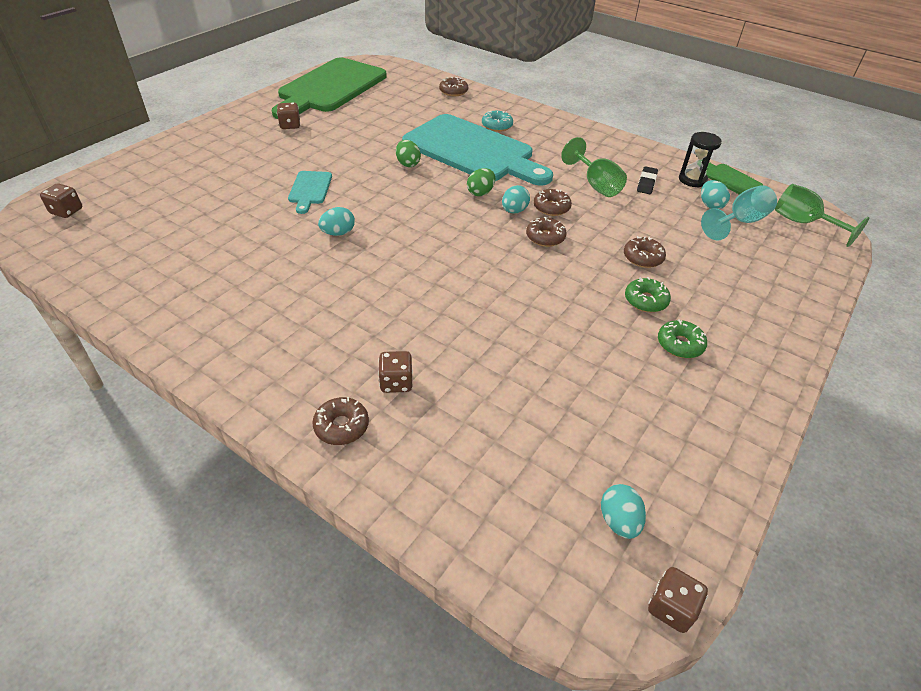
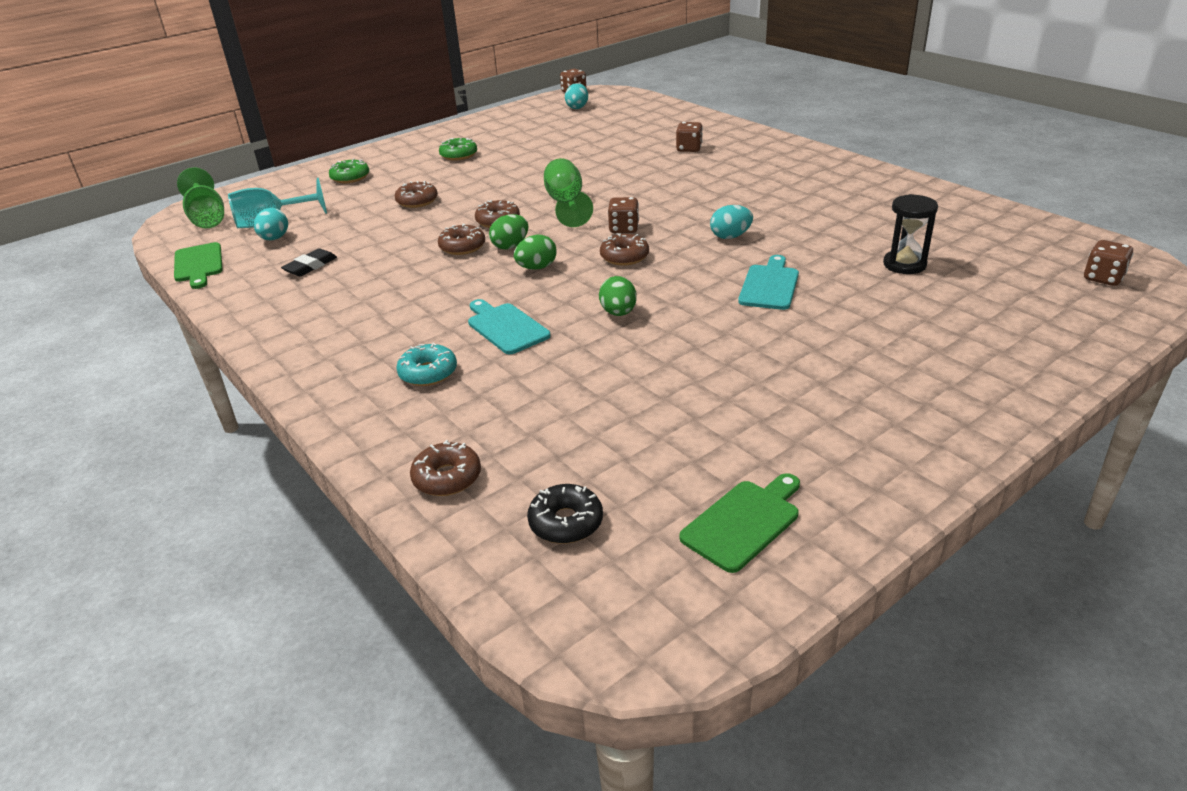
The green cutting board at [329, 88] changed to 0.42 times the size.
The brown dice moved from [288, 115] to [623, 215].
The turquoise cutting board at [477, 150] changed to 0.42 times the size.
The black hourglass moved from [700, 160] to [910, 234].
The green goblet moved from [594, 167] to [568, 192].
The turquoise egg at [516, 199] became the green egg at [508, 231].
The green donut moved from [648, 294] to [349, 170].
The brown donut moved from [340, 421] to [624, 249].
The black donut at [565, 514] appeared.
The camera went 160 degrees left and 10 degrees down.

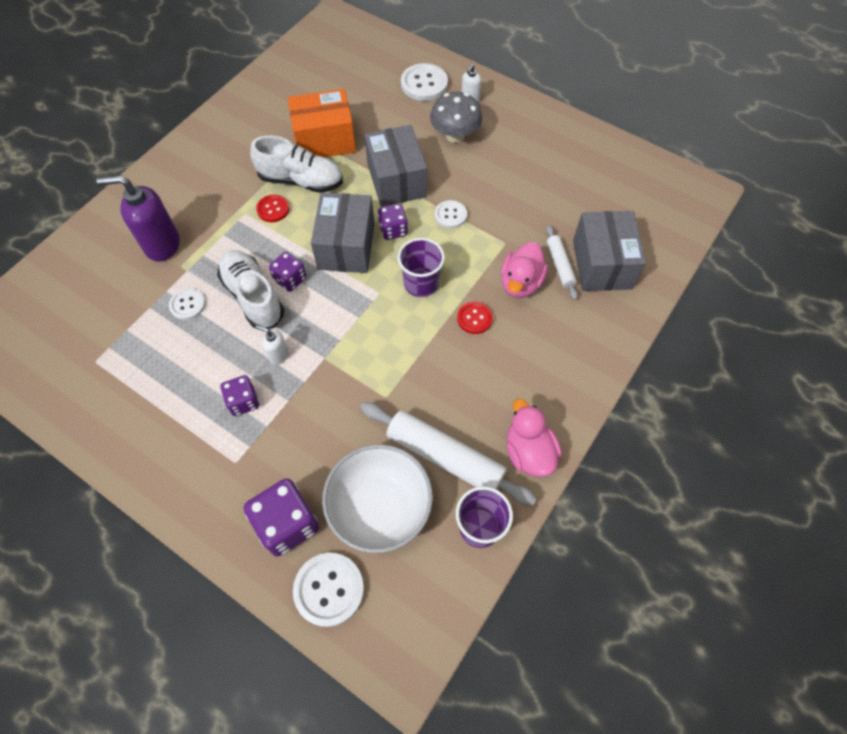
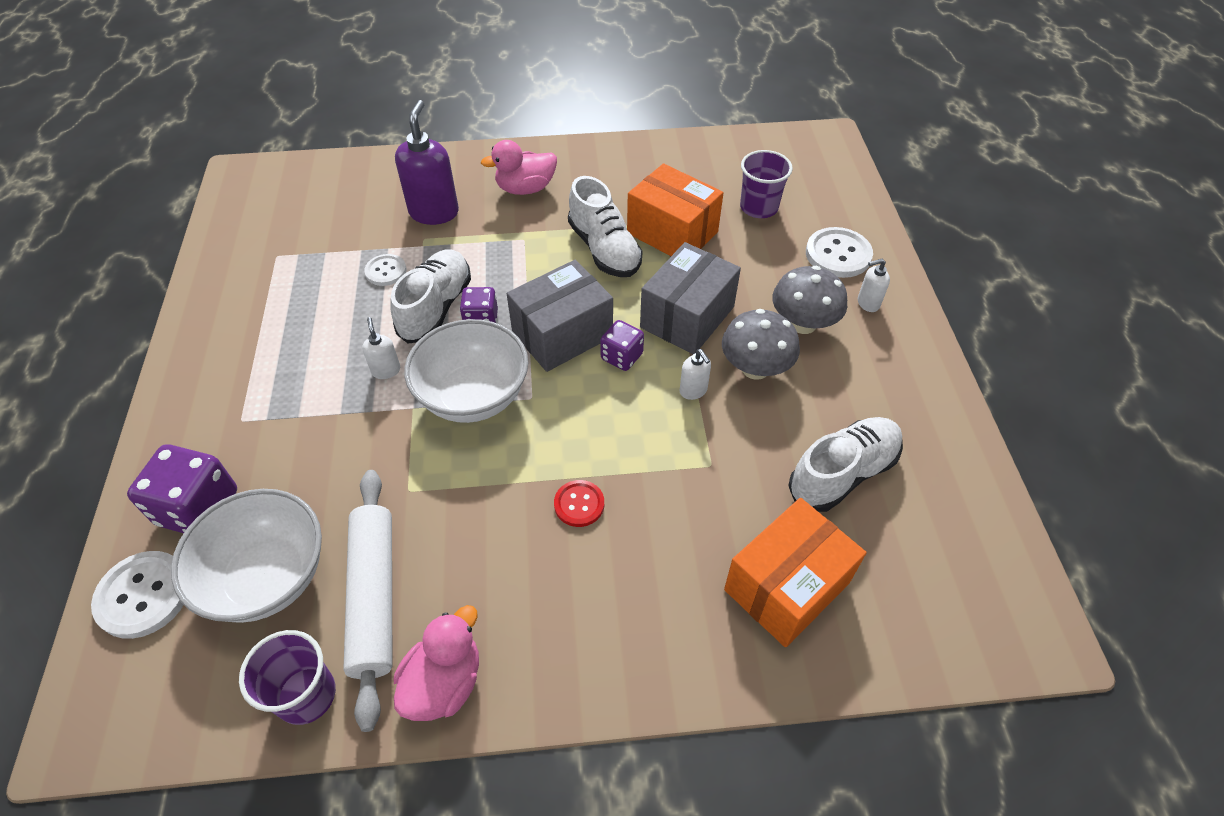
The purple soap dispenser at [138, 218] turned 45 degrees clockwise.
The red button at [272, 208] disappeared.
The white button at [451, 214] was replaced by the white soap dispenser at [695, 374].
The grey box at [609, 251] became the orange box at [795, 572].
The white rolling pin at [562, 262] disappeared.
The purple cup moved from [421, 267] to [766, 184].
The pink duck moved from [524, 270] to [519, 167].
The purple dice at [240, 395] disappeared.
The grey mushroom at [761, 344] appeared.
The white bowl at [466, 371] appeared.
The white shoe at [845, 464] appeared.
The camera went 50 degrees right and 10 degrees down.

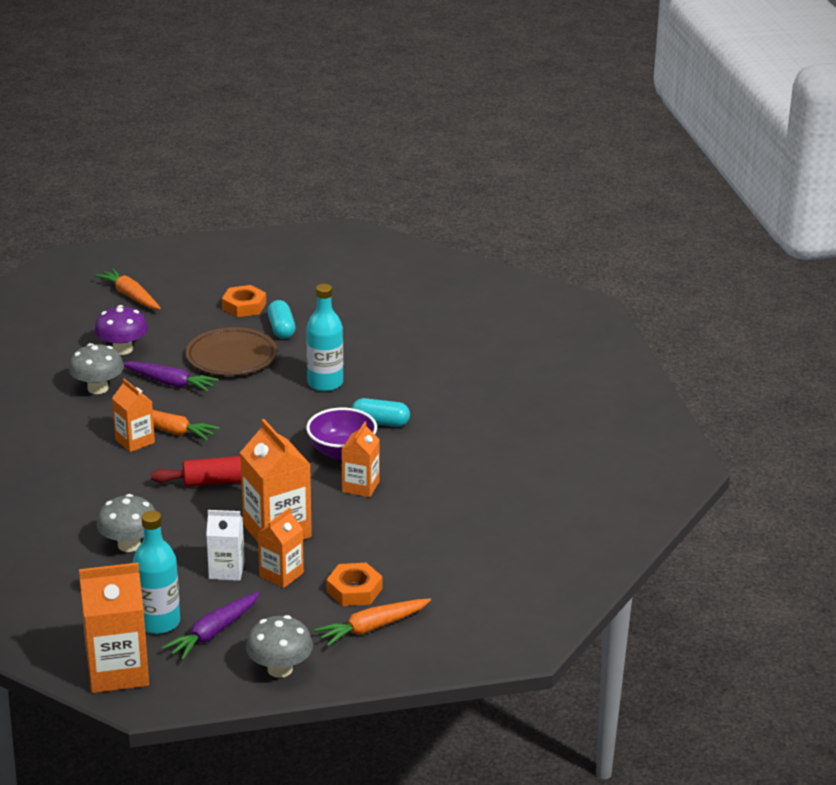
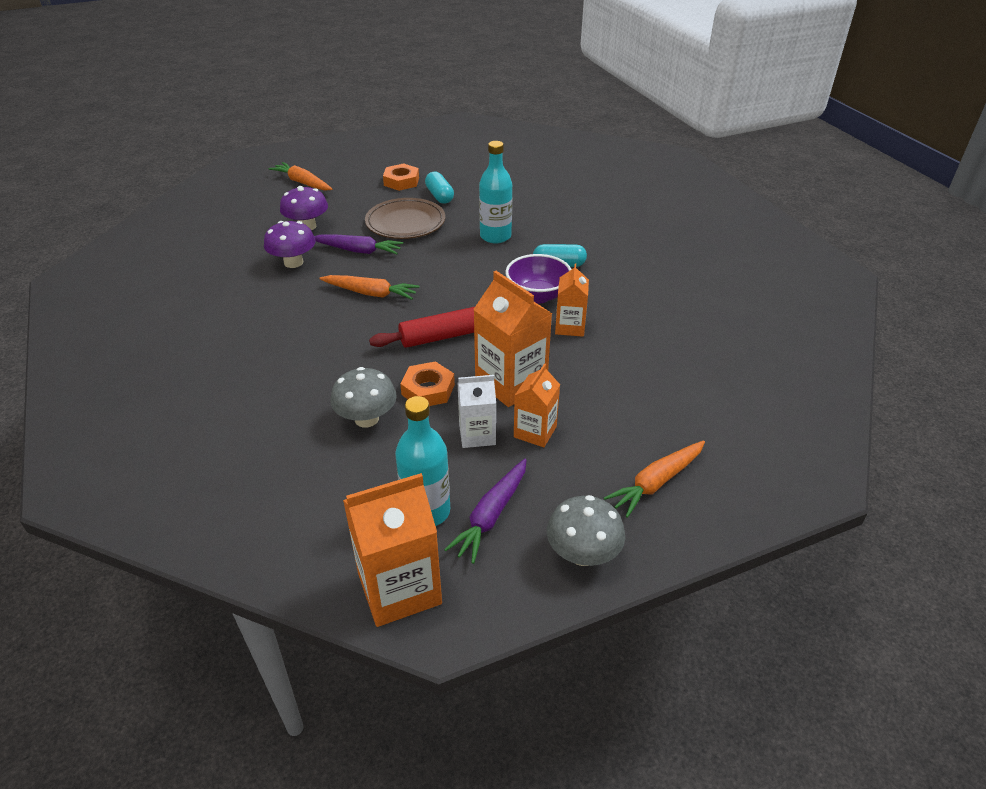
The grey mushroom at [96, 368] became the purple mushroom at [290, 244].
The orange carton at [133, 415] disappeared.
The orange nut moved from [354, 584] to [427, 383].
The camera went 10 degrees left and 10 degrees up.

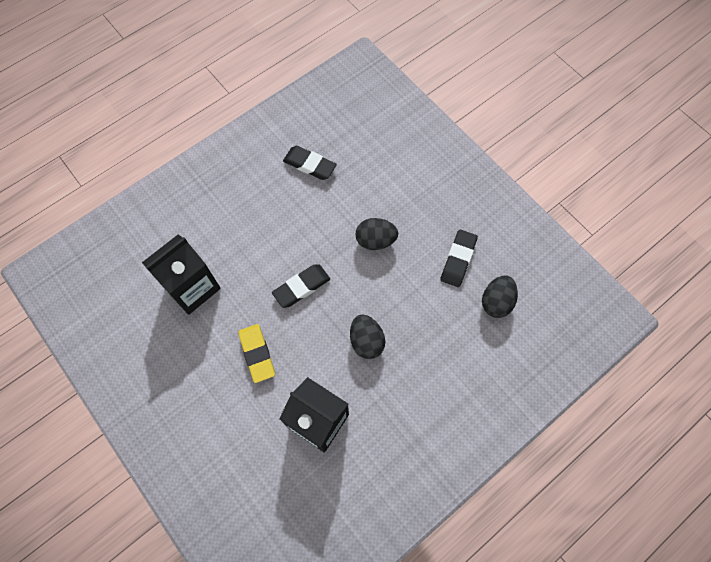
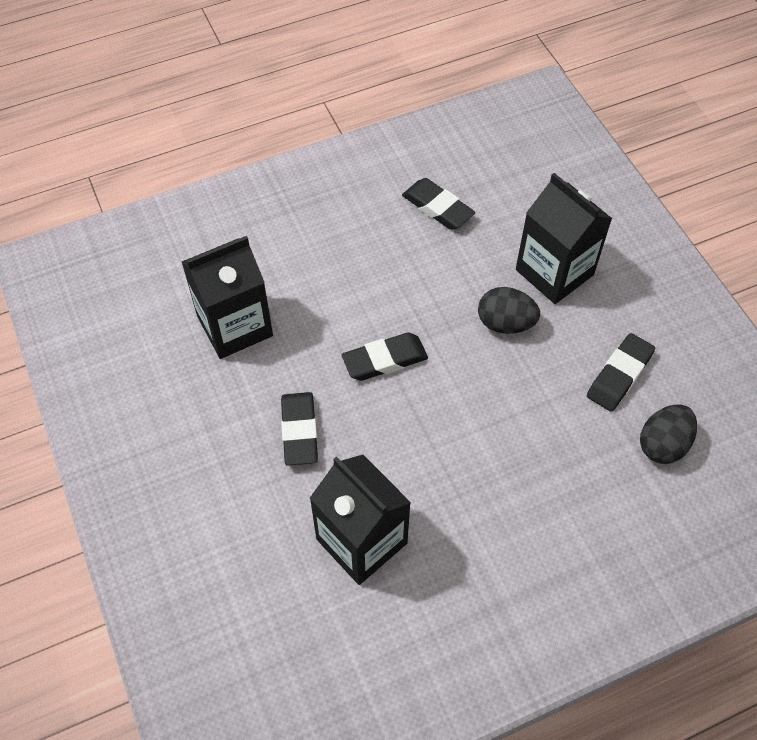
The black egg at [367, 336] disappeared.
The yellow eraser at [256, 353] became the black eraser at [299, 429].
The black carton at [564, 238] appeared.
The camera went 15 degrees right and 10 degrees down.

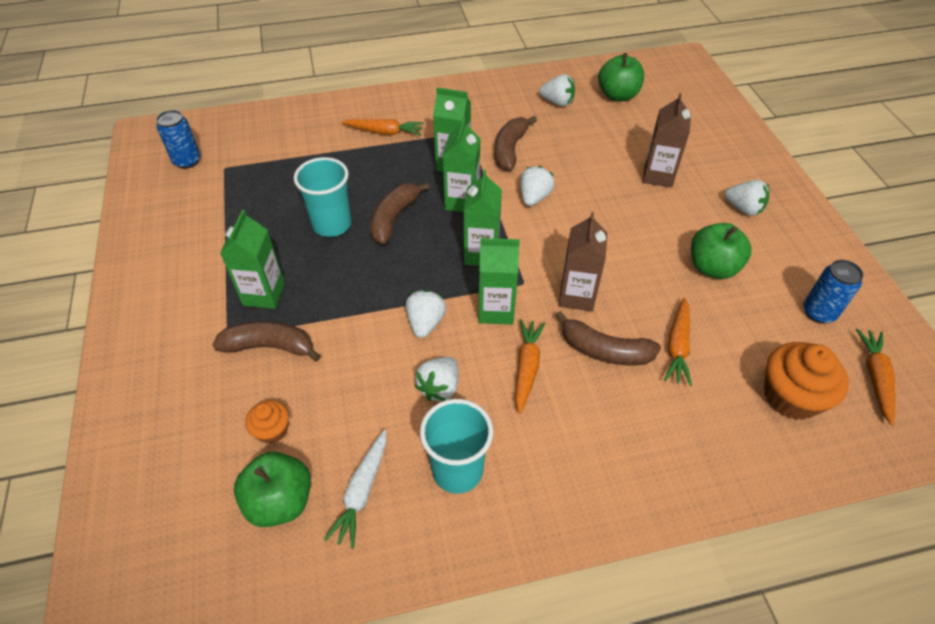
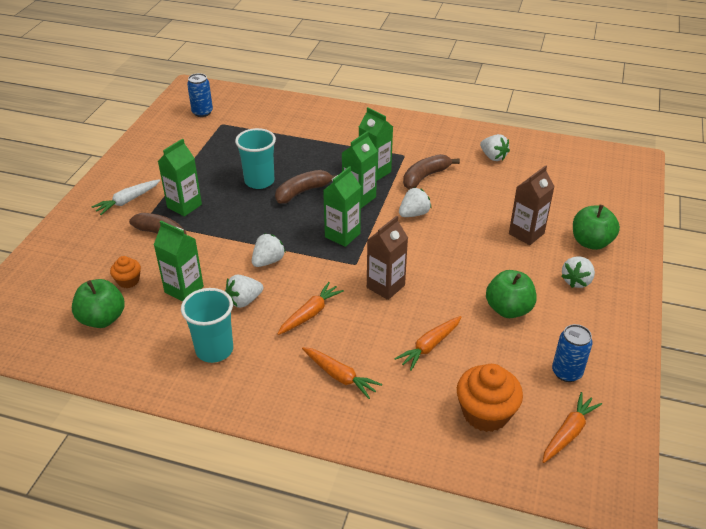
The green apple moved from [621, 77] to [596, 227].
The orange carrot moved from [382, 127] to [342, 373].
The white strawberry at [747, 198] turned 60 degrees clockwise.
The green carton moved from [499, 281] to [179, 261].
The brown banana at [608, 338] disappeared.
The white carrot moved from [355, 489] to [126, 197].
The camera went 30 degrees right and 10 degrees down.

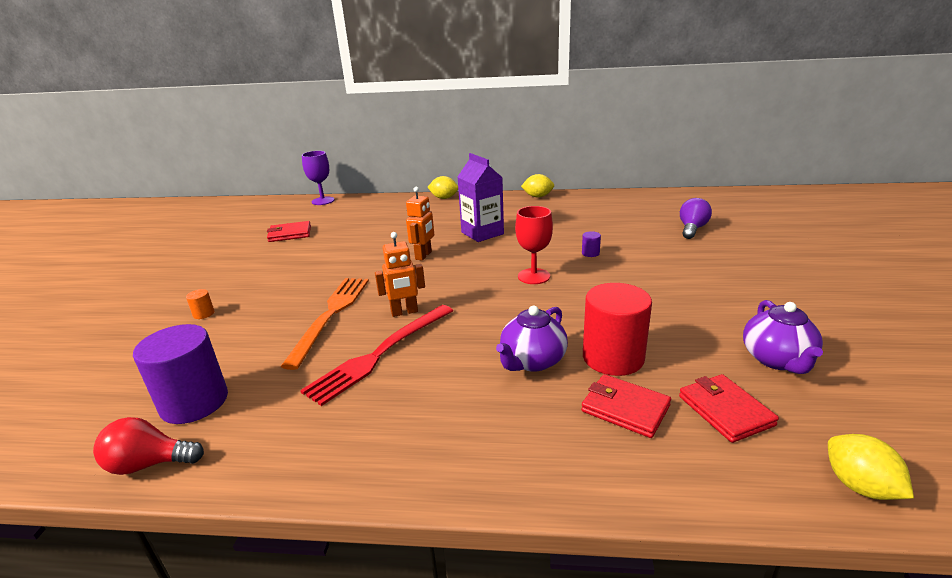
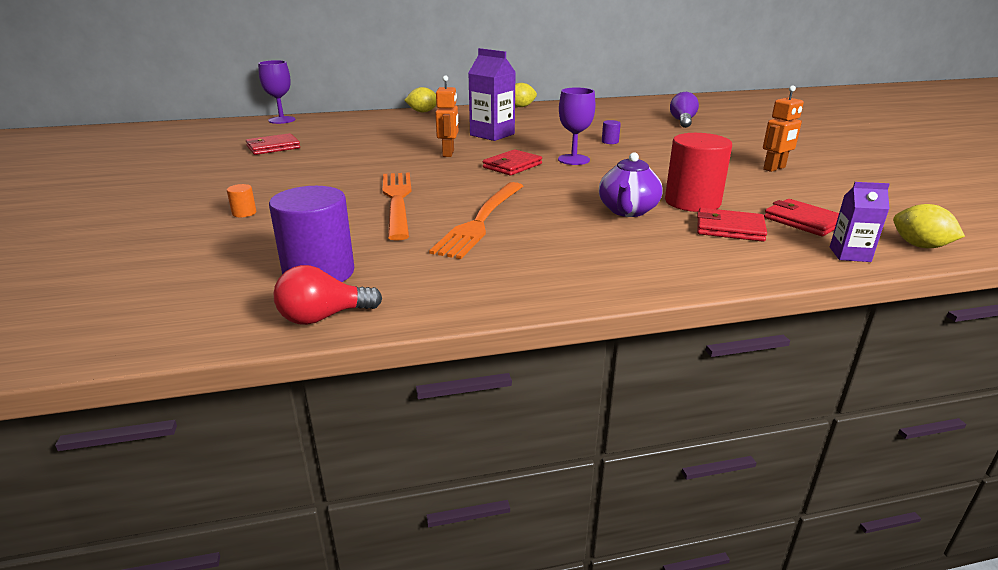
The red goblet at [534, 245] became the purple goblet at [576, 126].
The orange robot moved from [400, 274] to [783, 128].
The purple teapot at [783, 337] disappeared.
The red fork at [376, 355] became the orange fork at [476, 220].
The red wallet at [512, 162] appeared.
The purple carton at [860, 222] appeared.
The camera went 20 degrees left and 0 degrees up.

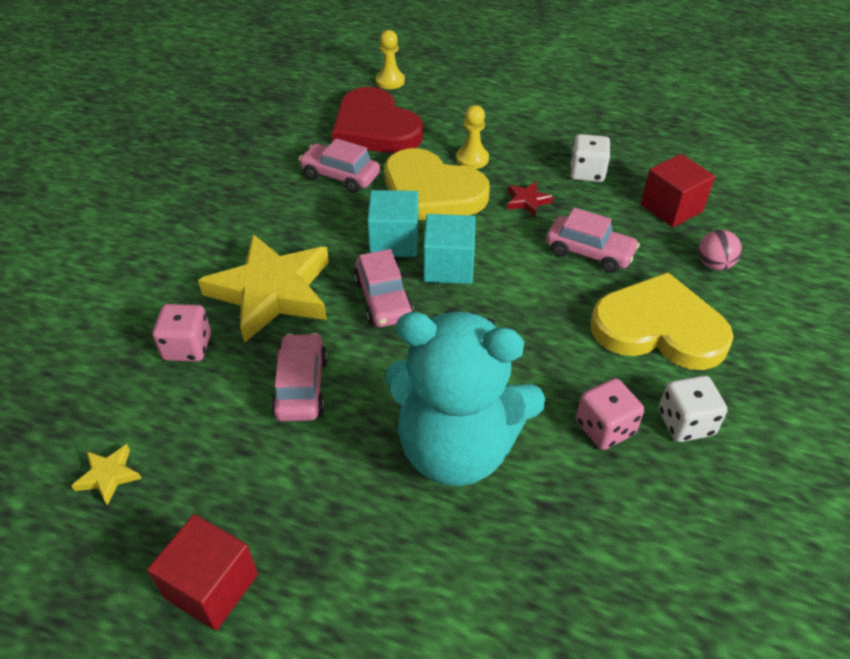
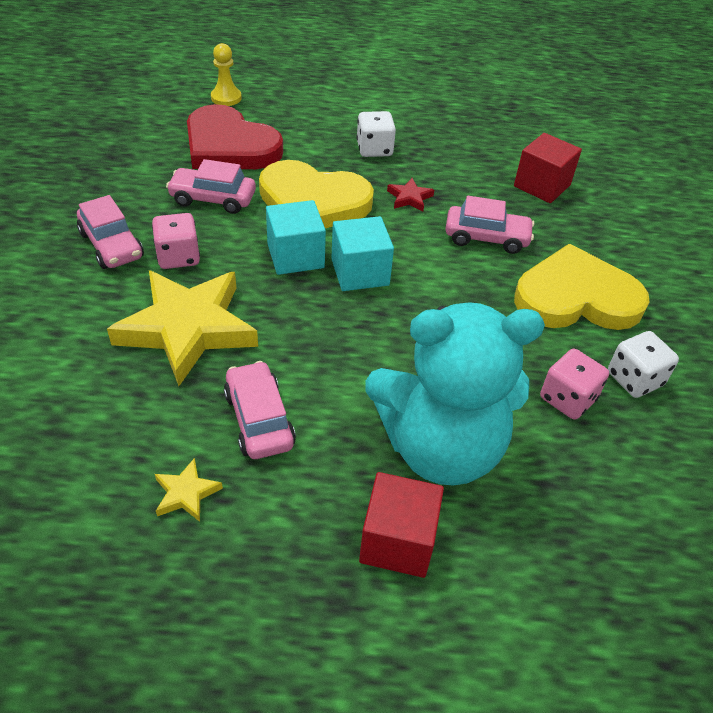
The yellow pawn at [472, 137] disappeared.
The white dice moved from [590, 158] to [376, 134].
The pink ball at [720, 250] disappeared.
The pink car moved from [384, 288] to [110, 232].
The pink dice moved from [182, 333] to [176, 241].
The yellow star moved from [106, 474] to [189, 490].
The red cube moved from [202, 572] to [401, 525].
The camera went 20 degrees left and 0 degrees up.

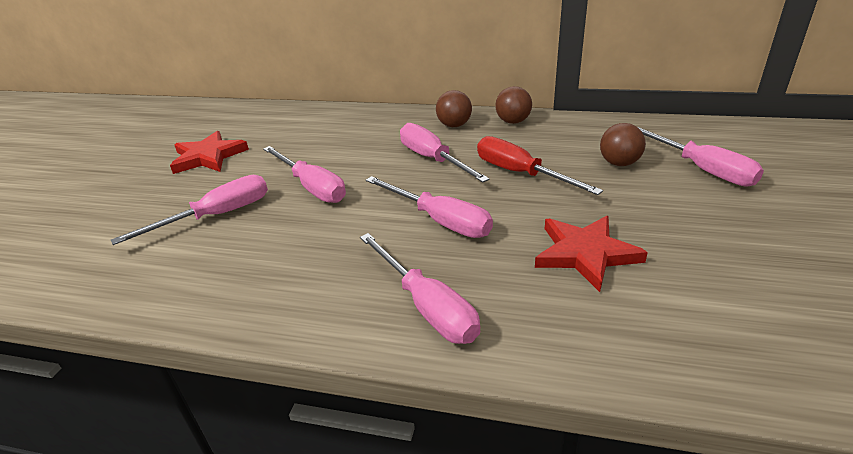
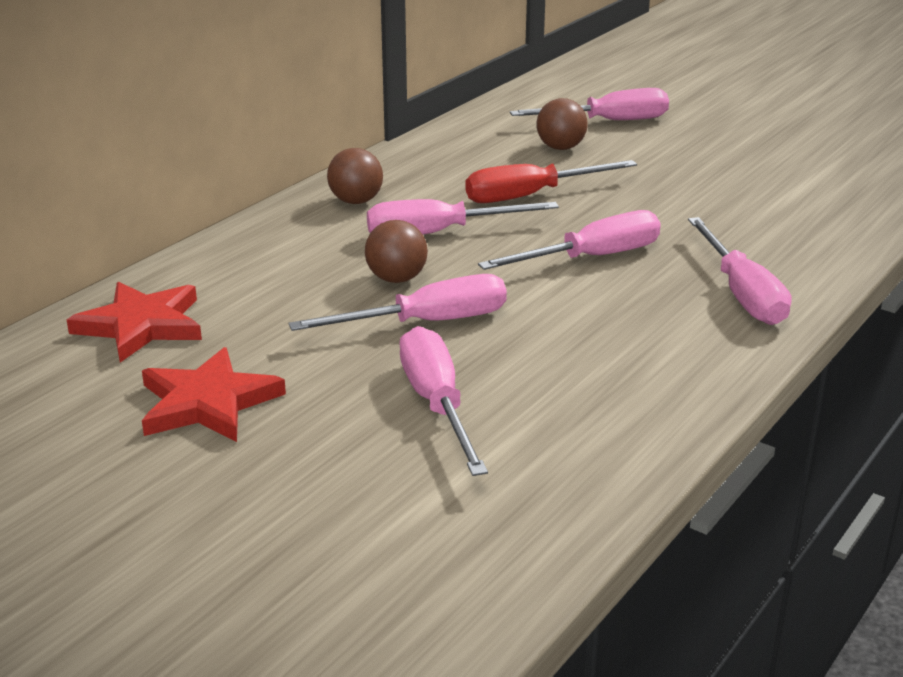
The brown ball moved from [513, 105] to [396, 251].
The red star moved from [591, 254] to [134, 322].
The pink screwdriver at [420, 288] turned 90 degrees clockwise.
The camera went 70 degrees left and 5 degrees down.

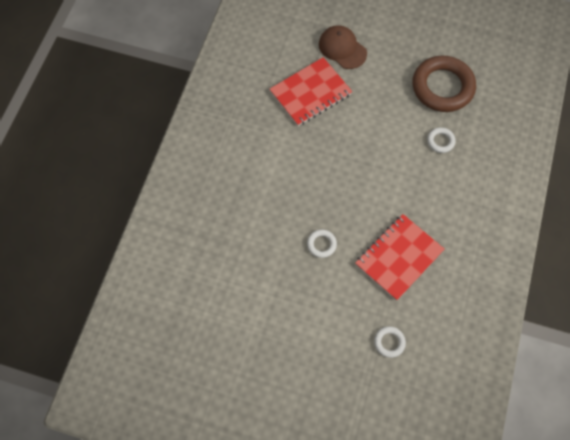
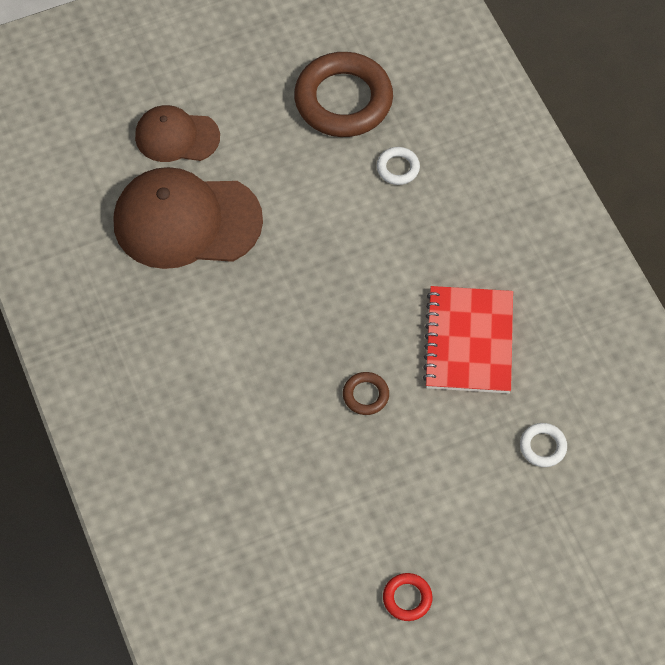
The red notebook at [311, 91] was replaced by the brown cap at [188, 218].
The white ring at [322, 243] became the brown ring at [366, 393].
The red ring at [407, 597] appeared.
The camera went 40 degrees left and 5 degrees down.

